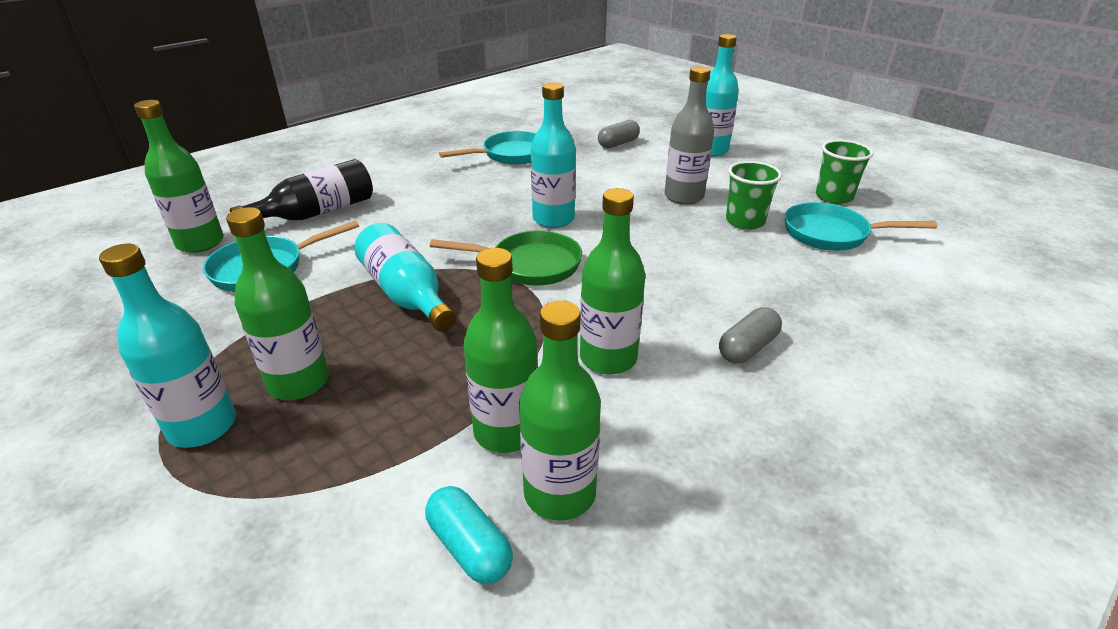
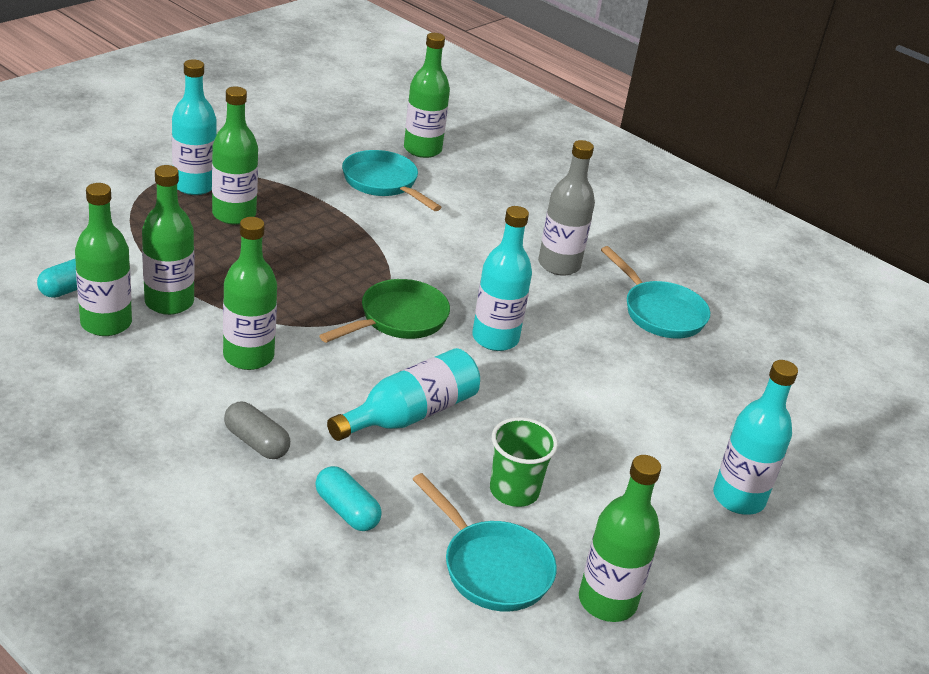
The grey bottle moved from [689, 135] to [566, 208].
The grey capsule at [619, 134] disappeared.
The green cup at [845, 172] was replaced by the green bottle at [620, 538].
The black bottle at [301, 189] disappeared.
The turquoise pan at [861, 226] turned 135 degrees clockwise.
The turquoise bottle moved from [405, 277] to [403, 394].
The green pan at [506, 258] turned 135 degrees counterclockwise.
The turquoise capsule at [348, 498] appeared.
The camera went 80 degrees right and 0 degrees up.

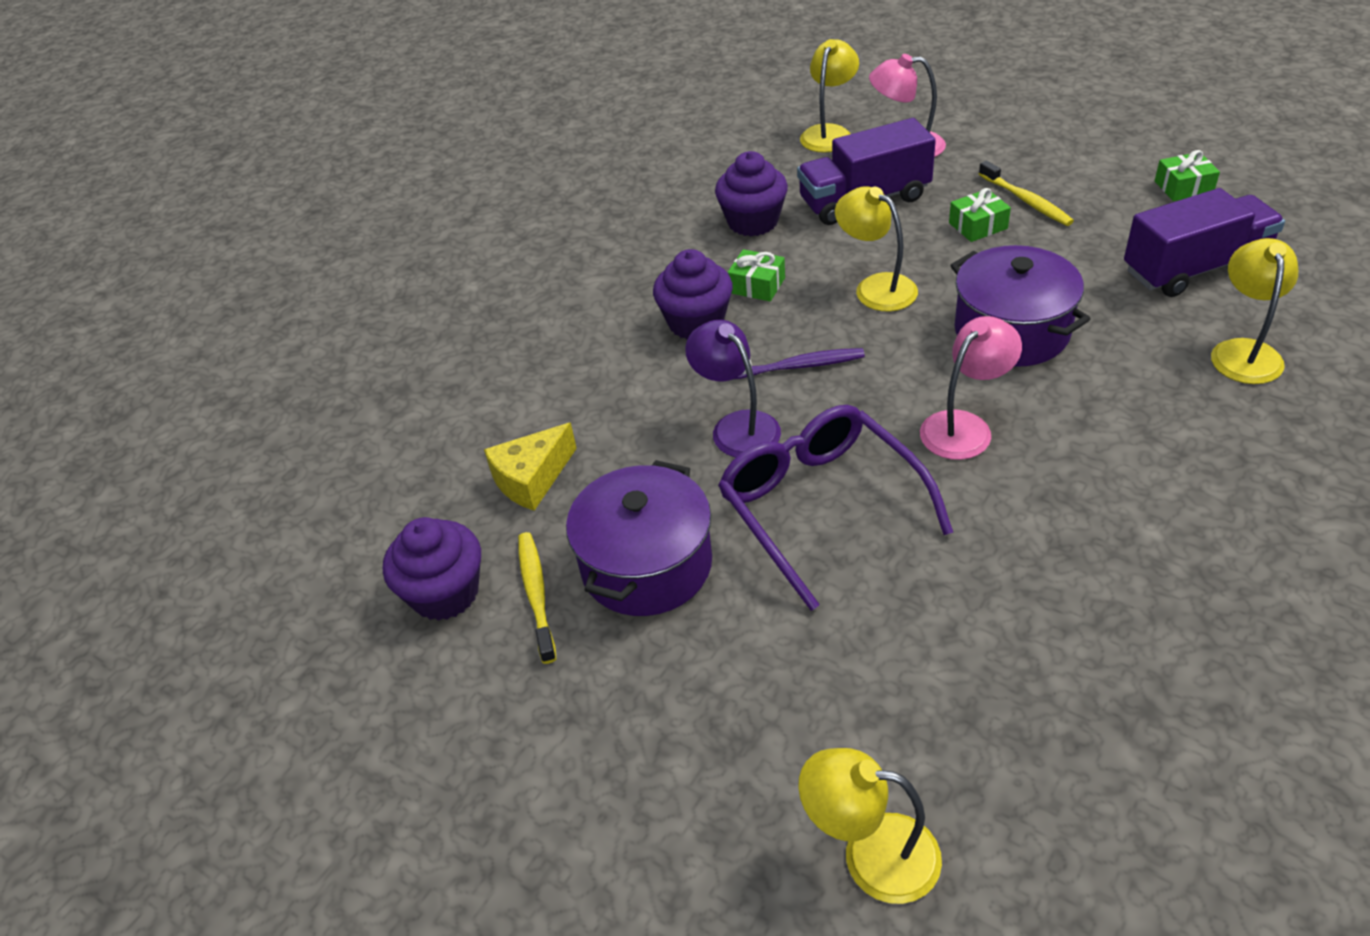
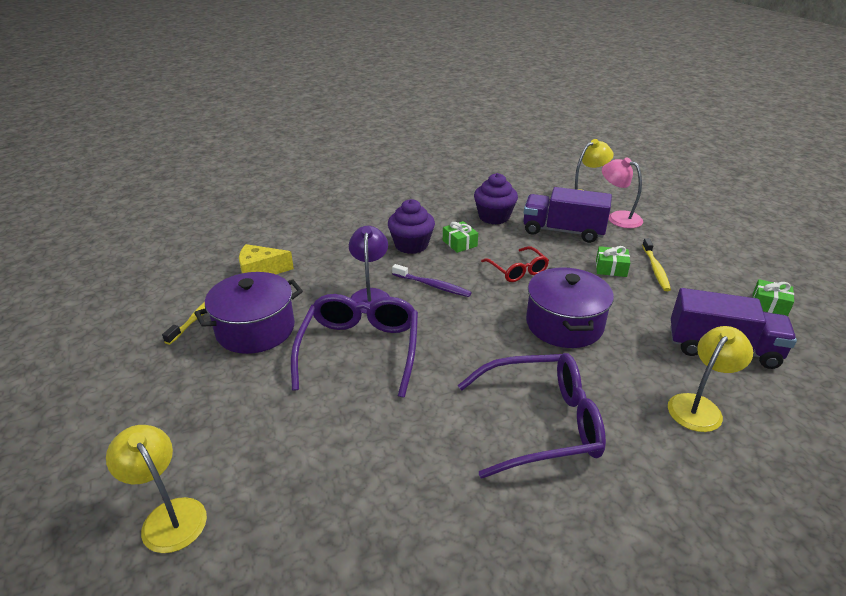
The yellow lamp at [876, 249] was replaced by the red glasses at [515, 264].
The pink lamp at [971, 388] disappeared.
The purple cupcake at [432, 569] disappeared.
The purple glasses at [532, 416] appeared.
The camera went 30 degrees right and 10 degrees down.

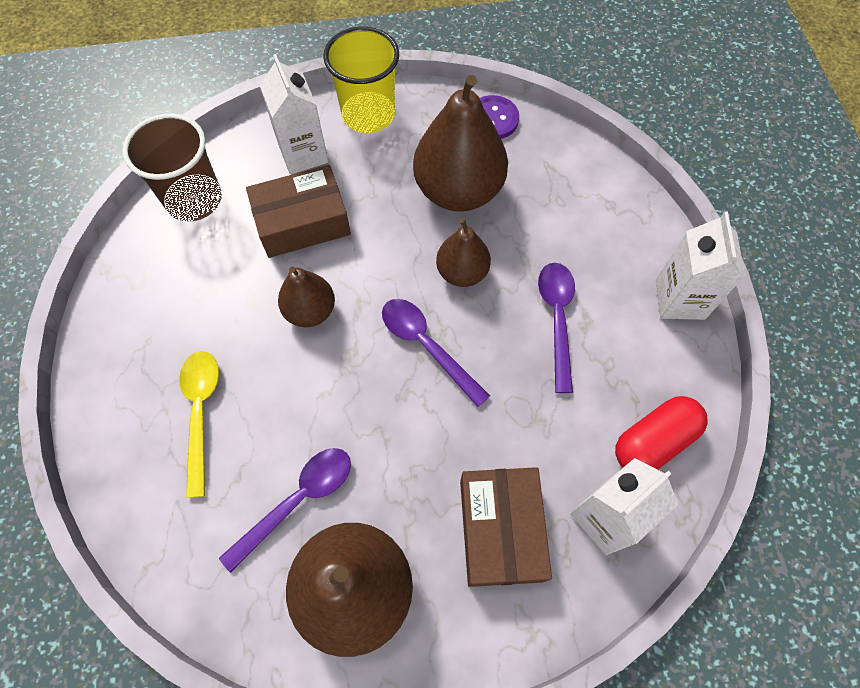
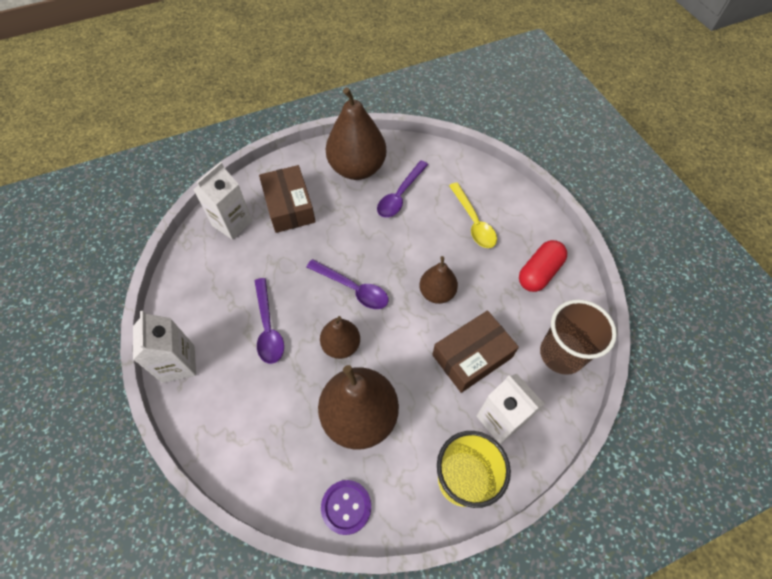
The red capsule moved from [661, 433] to [543, 266].
The camera went 165 degrees right and 5 degrees down.

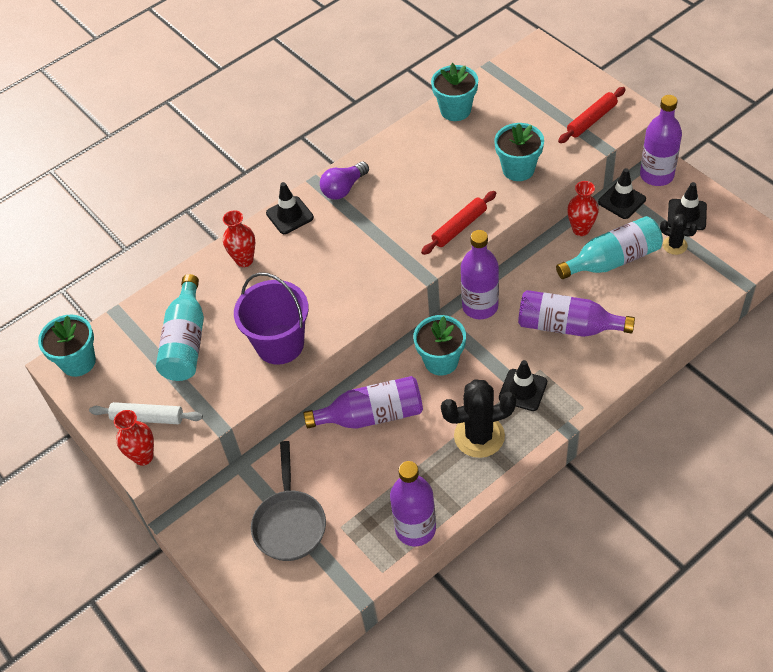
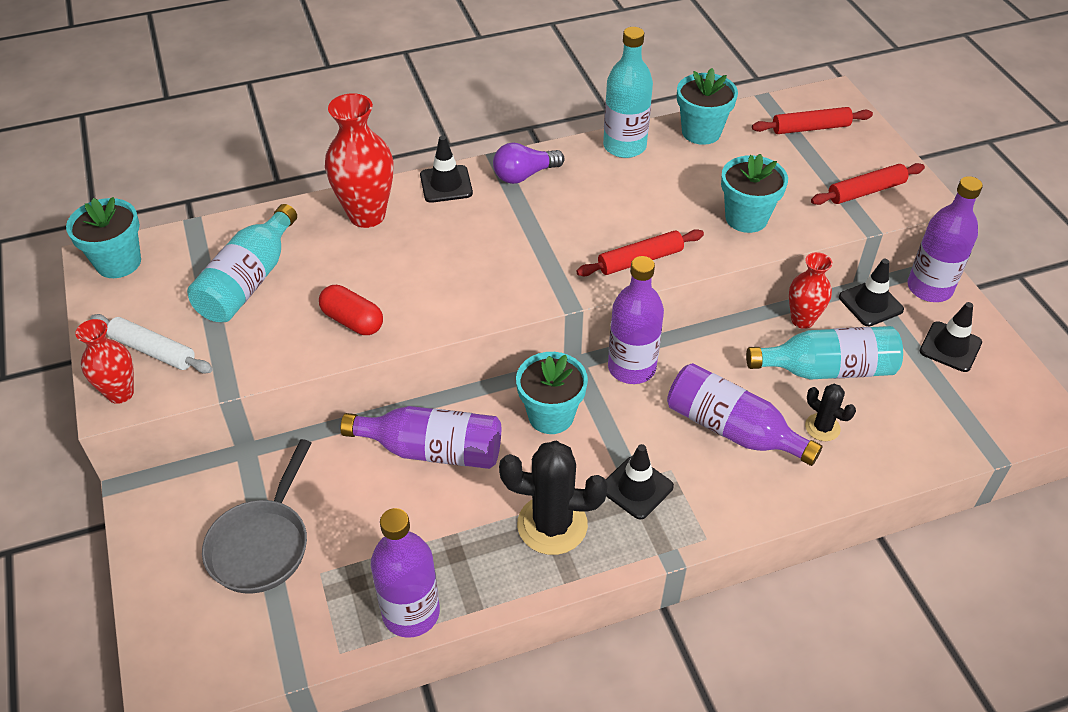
The red vase at [239, 238] changed to 1.62 times the size.
The black cactus moved from [679, 234] to [830, 412].
The purple bucket at [271, 318] was replaced by the red capsule at [351, 310].
The turquoise bottle at [628, 92] appeared.
The red rolling pin at [812, 120] appeared.
The camera went 15 degrees right and 5 degrees down.

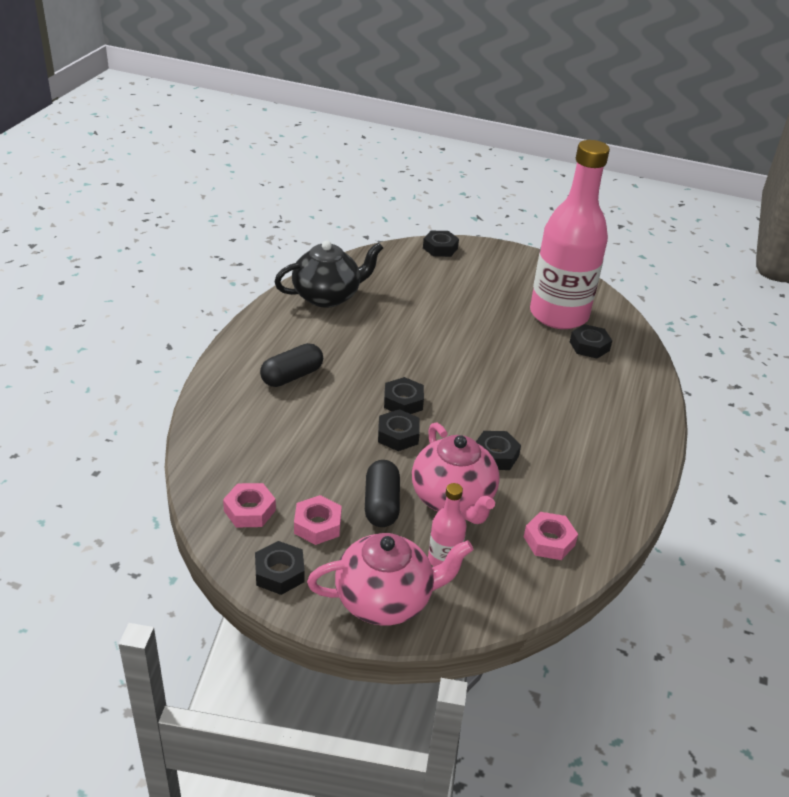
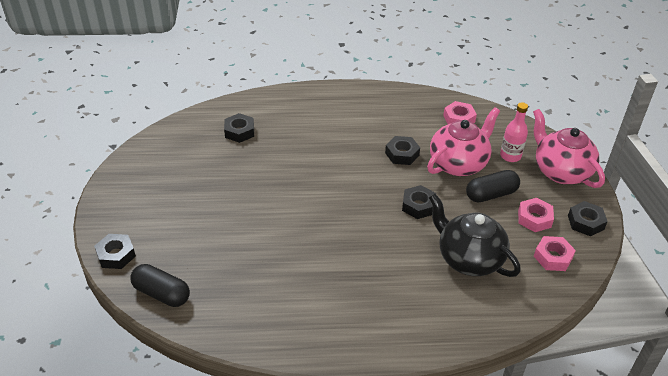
The pink bottle at [570, 234] disappeared.
The black teapot moved from [328, 274] to [475, 235].
The black capsule moved from [291, 365] to [160, 285].
The black nut at [404, 395] disappeared.
The camera went 110 degrees left and 5 degrees up.

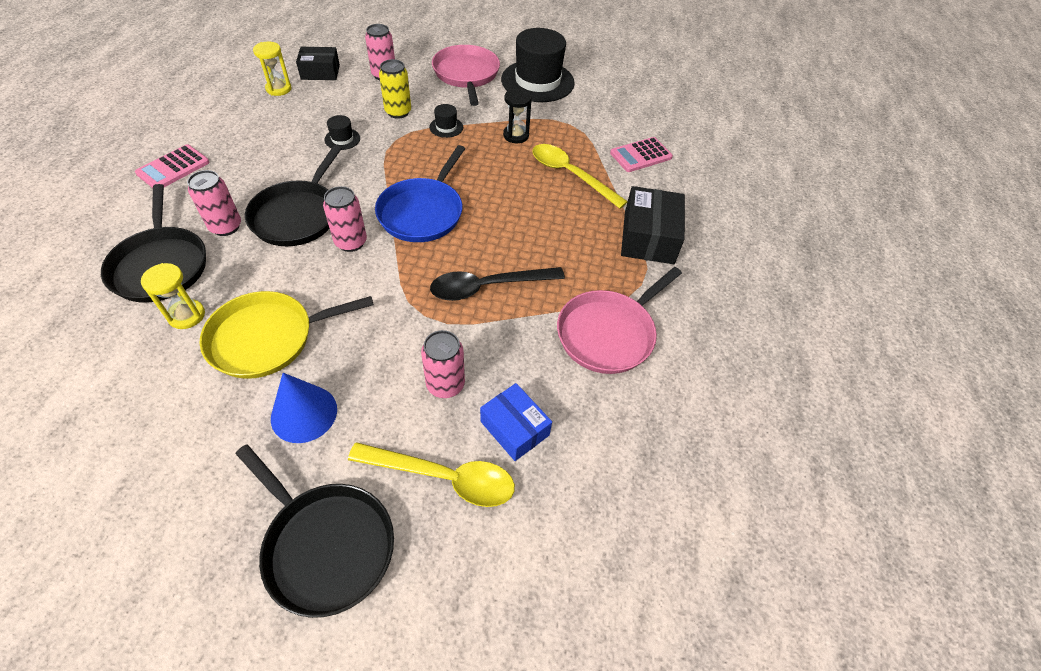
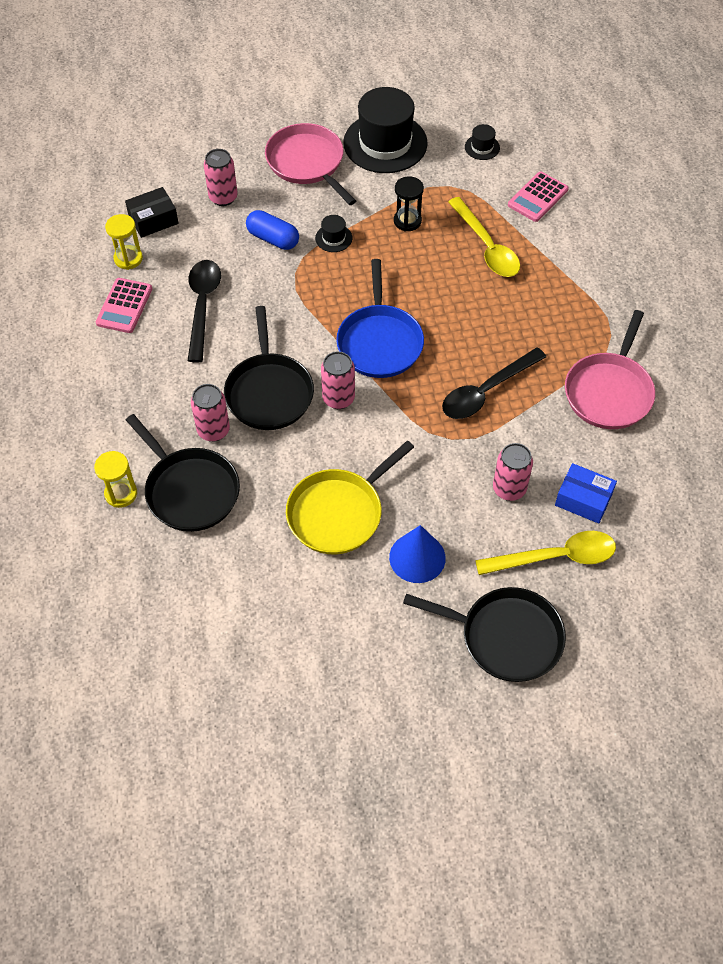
The yellow can at [395, 89] was replaced by the blue capsule at [272, 230].
The black hat moved from [342, 132] to [482, 142].
The pink calculator moved from [172, 166] to [124, 305].
The yellow spoon at [580, 176] turned 135 degrees counterclockwise.
The black box at [653, 225] disappeared.
The yellow hourglass moved from [173, 296] to [115, 479].
The black spoon at [204, 311] appeared.
The camera went 20 degrees left and 5 degrees up.

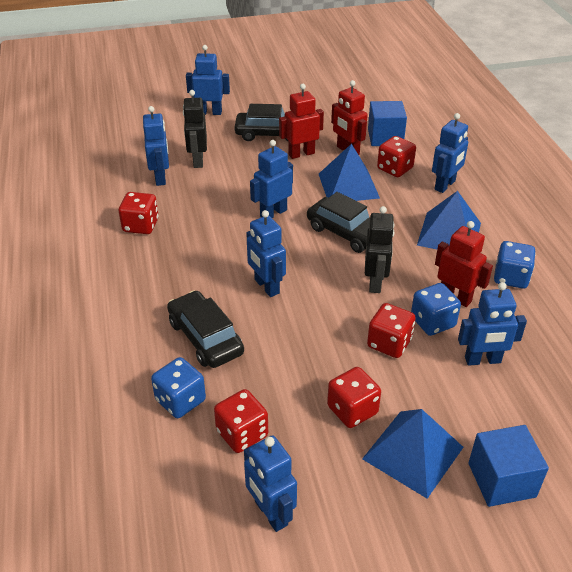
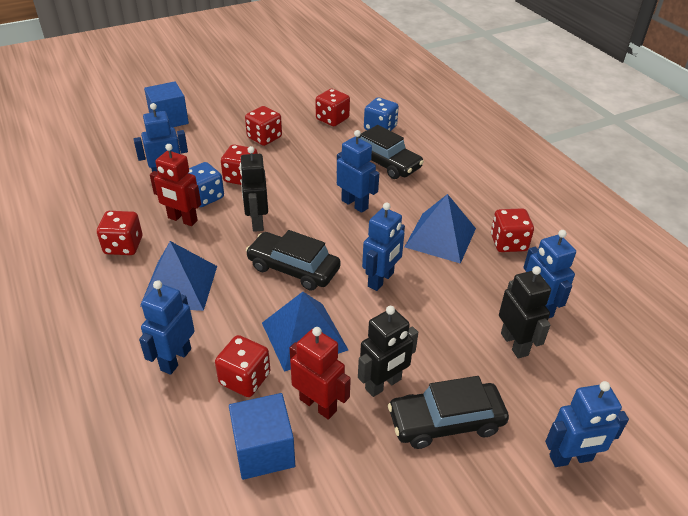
The red robot at [301, 121] became the black robot at [388, 351].
The blue dice at [515, 265] became the red dice at [119, 233].
The blue pyramid moved from [413, 454] to [440, 229].
The blue robot at [270, 483] disappeared.
The camera went 165 degrees right and 0 degrees up.

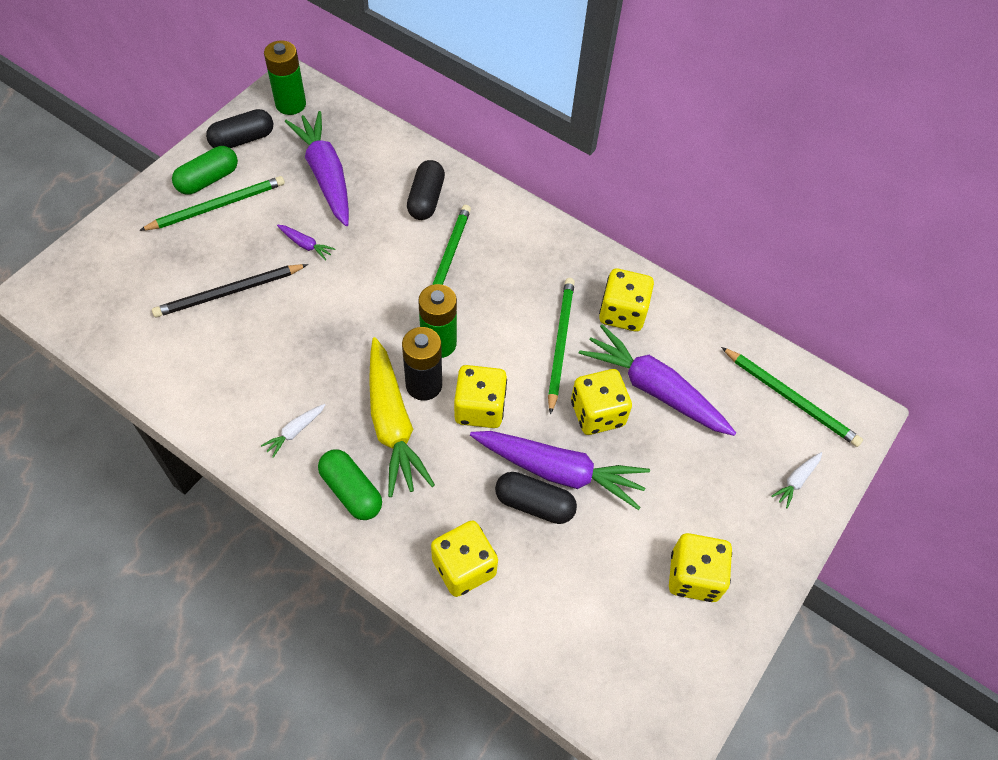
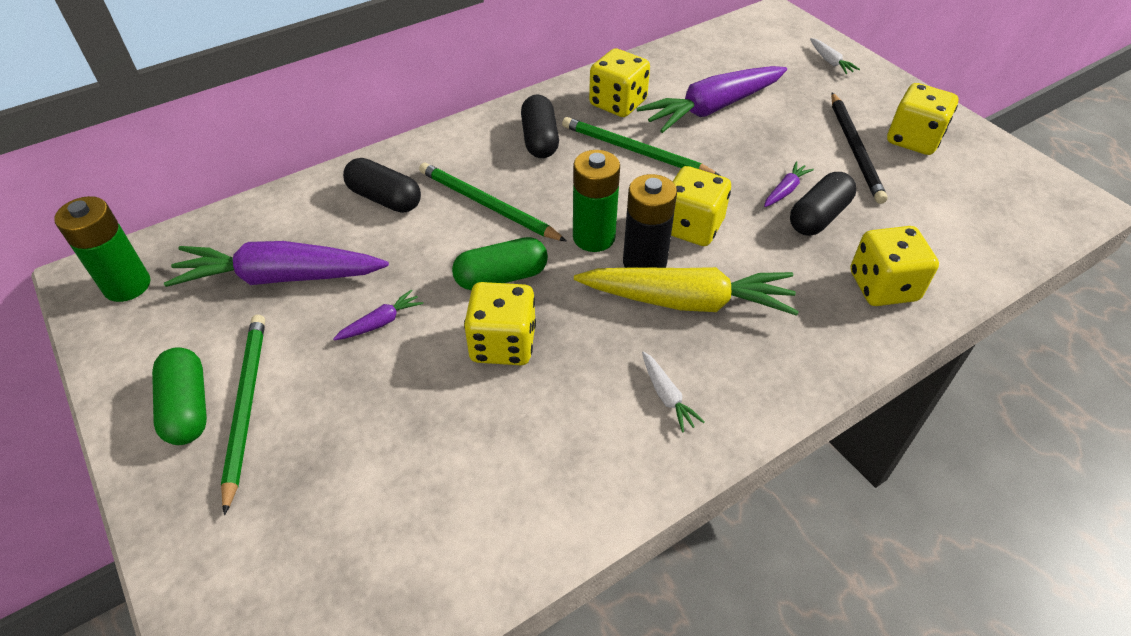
The black capsule moved from [239, 128] to [540, 126].
The black pencil moved from [230, 290] to [859, 148].
The green pencil at [792, 397] disappeared.
The yellow dice moved from [601, 402] to [500, 323].
The purple carrot at [560, 470] changed to 0.42 times the size.
The green capsule moved from [350, 484] to [500, 263].
The camera went 65 degrees left and 10 degrees down.

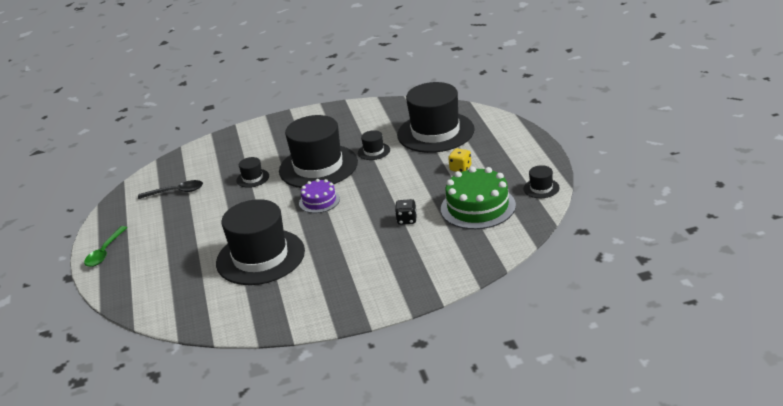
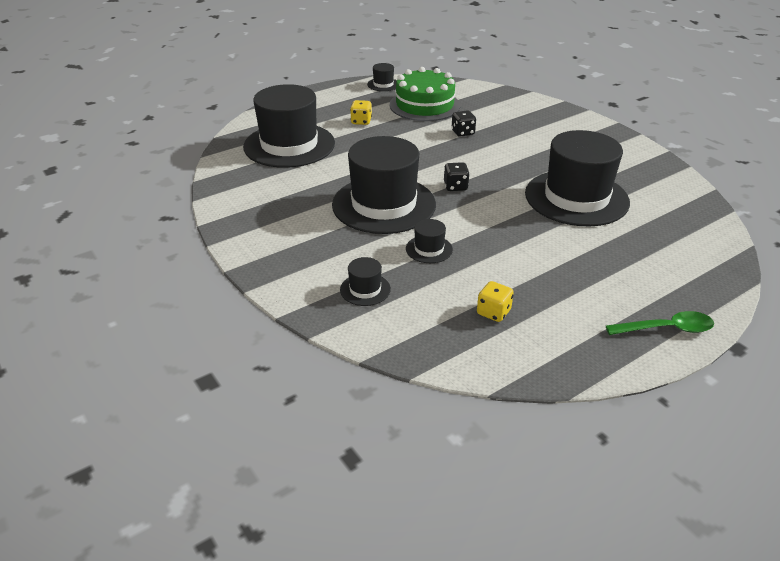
The black hat moved from [374, 145] to [365, 281].
The purple cake at [319, 196] was replaced by the black dice at [457, 176].
The black spoon at [170, 189] was replaced by the yellow dice at [495, 301].
The camera went 115 degrees left and 5 degrees up.

